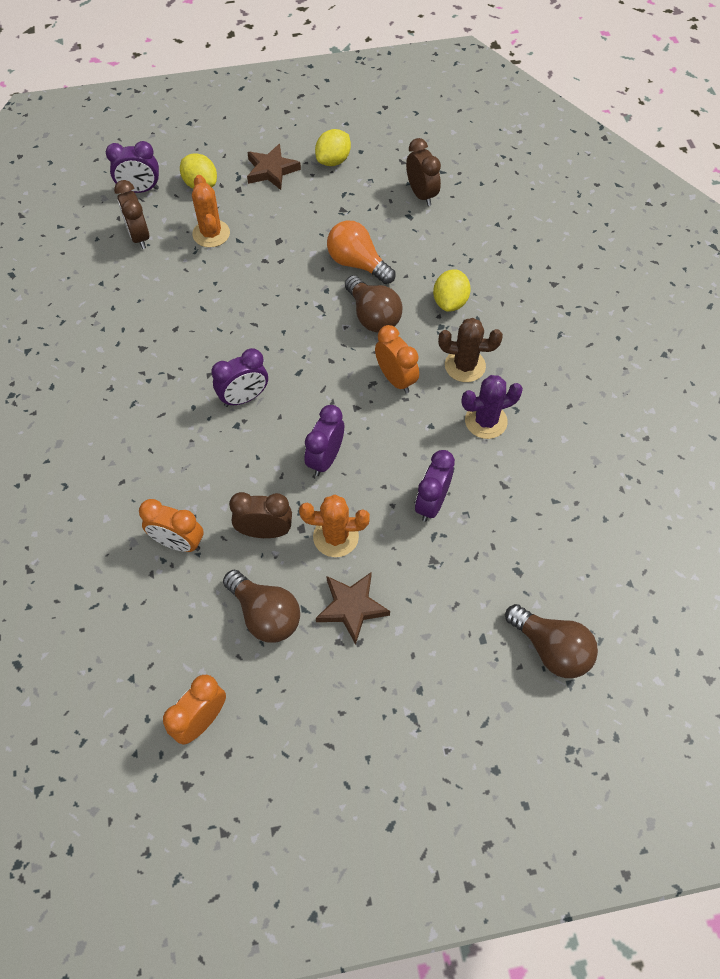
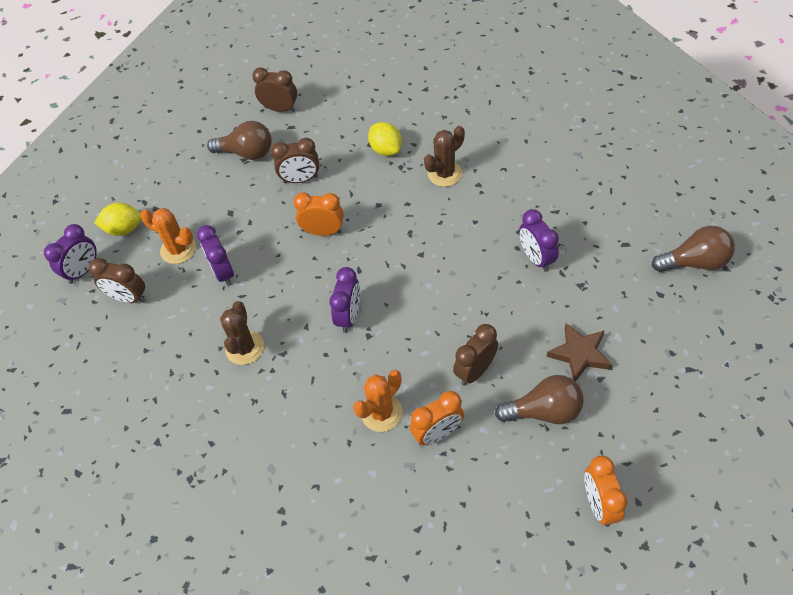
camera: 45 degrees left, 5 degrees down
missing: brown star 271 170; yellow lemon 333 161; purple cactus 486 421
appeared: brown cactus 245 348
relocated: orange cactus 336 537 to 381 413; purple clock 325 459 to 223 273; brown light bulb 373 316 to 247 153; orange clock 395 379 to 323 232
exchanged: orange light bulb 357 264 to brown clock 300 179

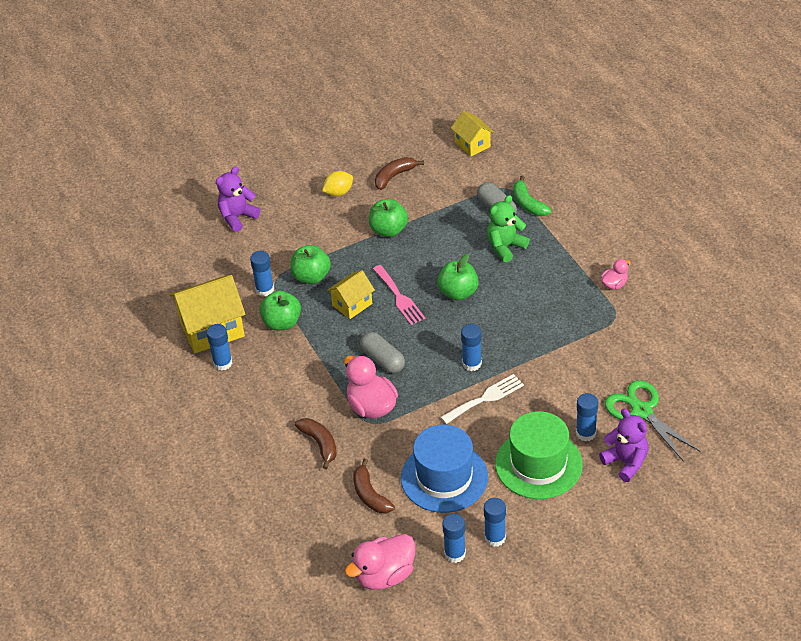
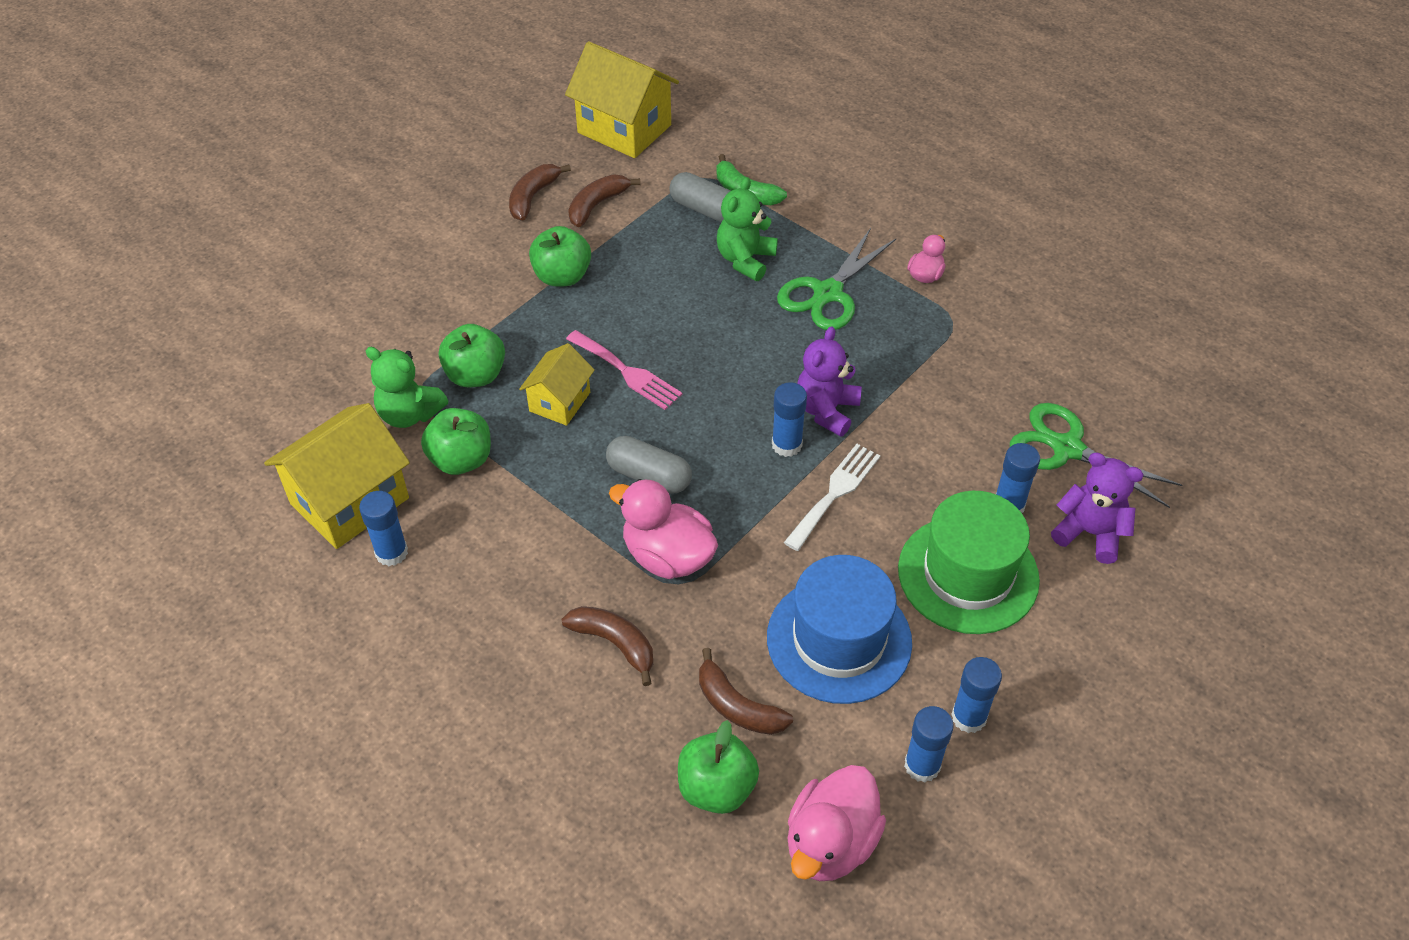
camera: 25 degrees left, 5 degrees up
missing: yellow lemon 338 192
appeared: brown banana 597 205; green scissors 828 293
relocated: purple teddy bear 237 217 to 826 410; green apple 458 292 to 716 788
exchanged: blue glue stick 264 289 to green teddy bear 409 414
size: yellow house 472 144 = 624 129 x1.73

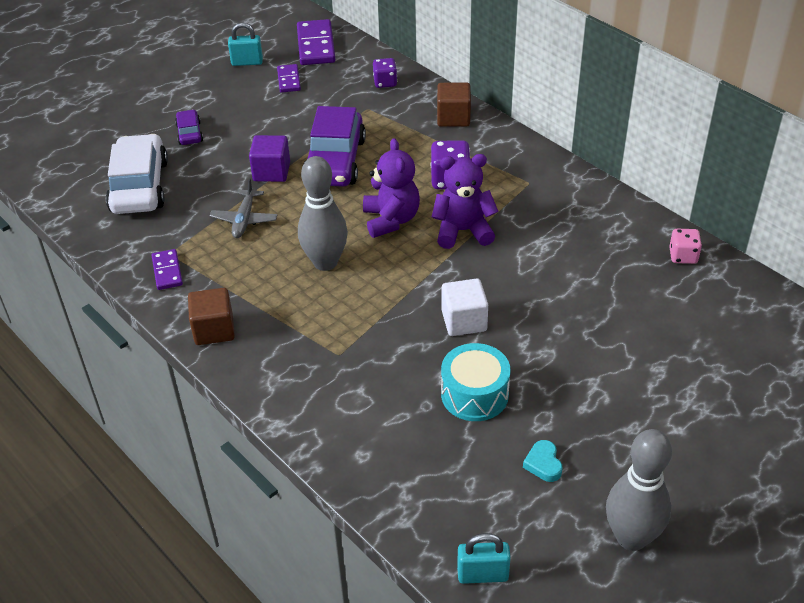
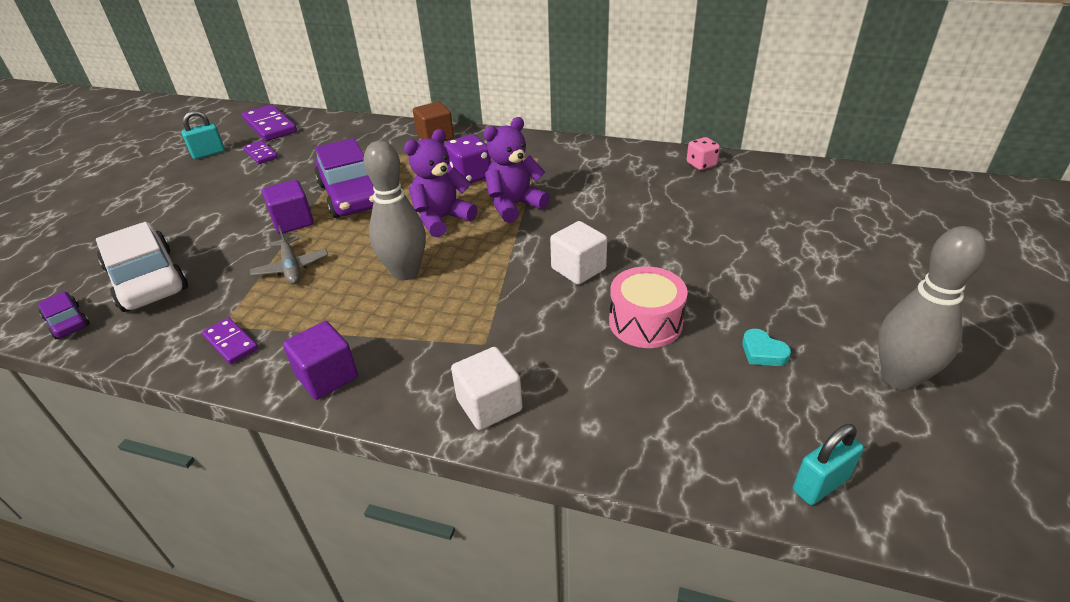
camera: 30 degrees left, 5 degrees down
missing: purple dice 385 82
appeared: white cube 489 405
relocated: purple car 189 133 to 67 322
colour: brown cube 214 330 to purple cube 327 376; turquoise drum 474 394 to pink drum 645 322
spun: purple teddy bear 391 220 = 442 219 90 degrees counterclockwise

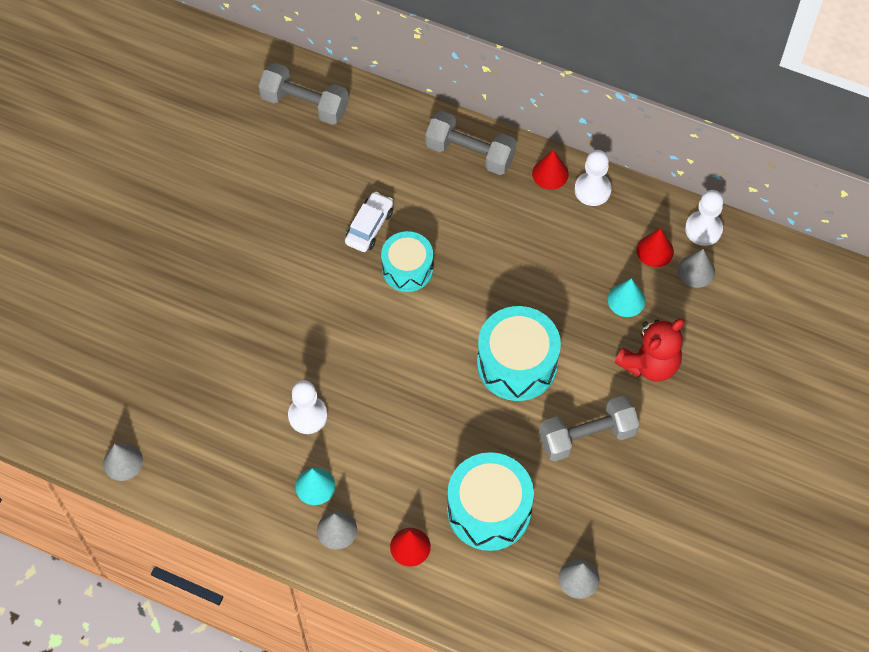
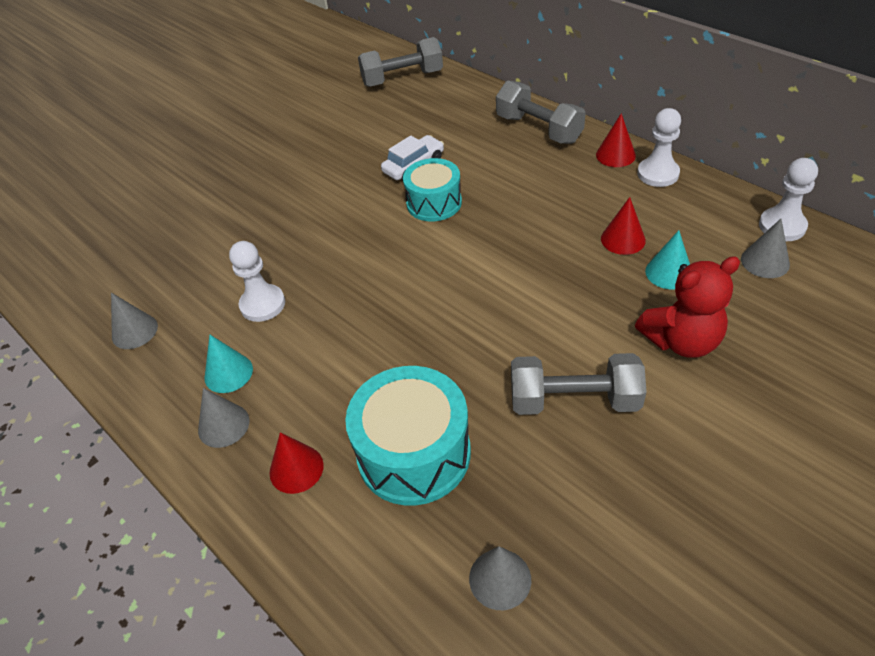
camera: 25 degrees right, 15 degrees down
missing: turquoise drum 517 364
relocated: grey cone 123 462 to 134 331; red cone 655 250 to 623 239
spun: grey dumbbell 305 104 = 402 78 60 degrees counterclockwise

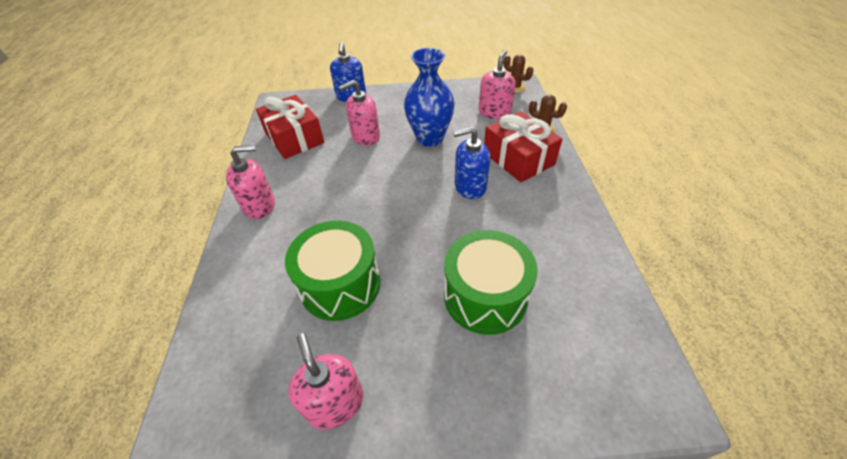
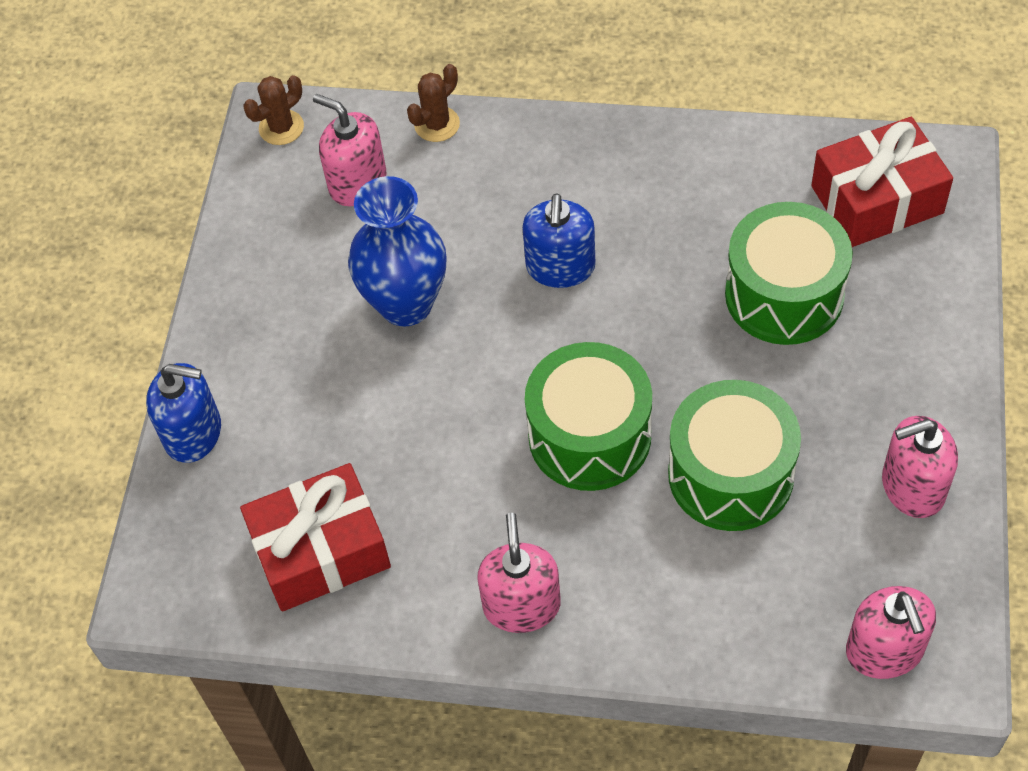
camera: 75 degrees left, 10 degrees up
appeared: green drum 589 436
relocated: pink soap dispenser 365 137 to 884 650; red gift 518 158 to 877 199

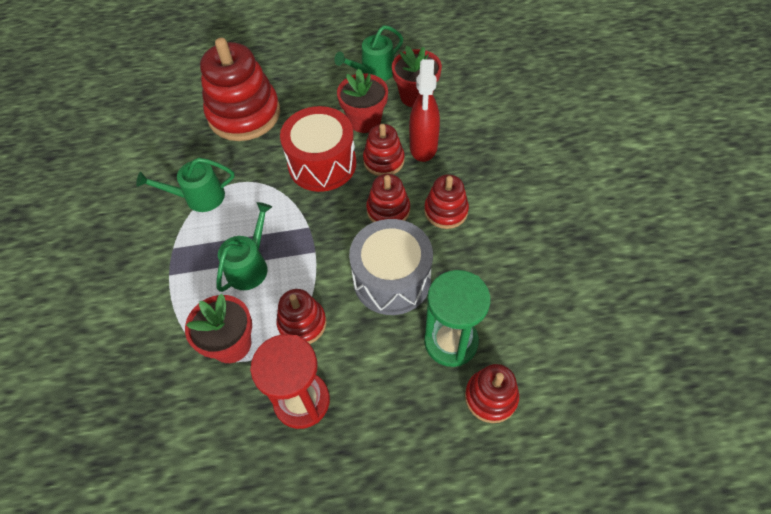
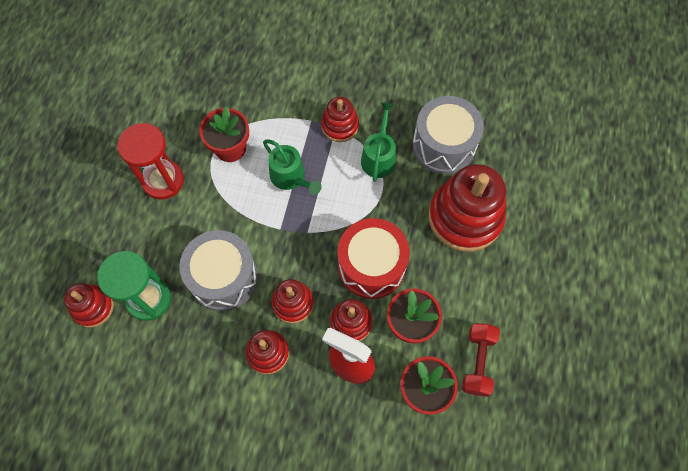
camera: 110 degrees right, 10 degrees up
appeared: grey drum 443 145
relocated: red stacking toy 302 323 to 340 126
exchanged: green watering can 374 72 to red dumbbell 477 362

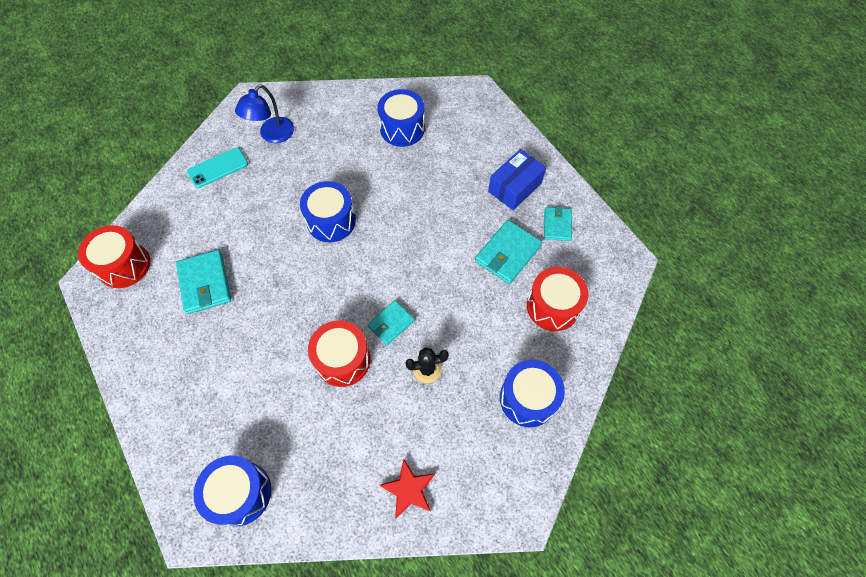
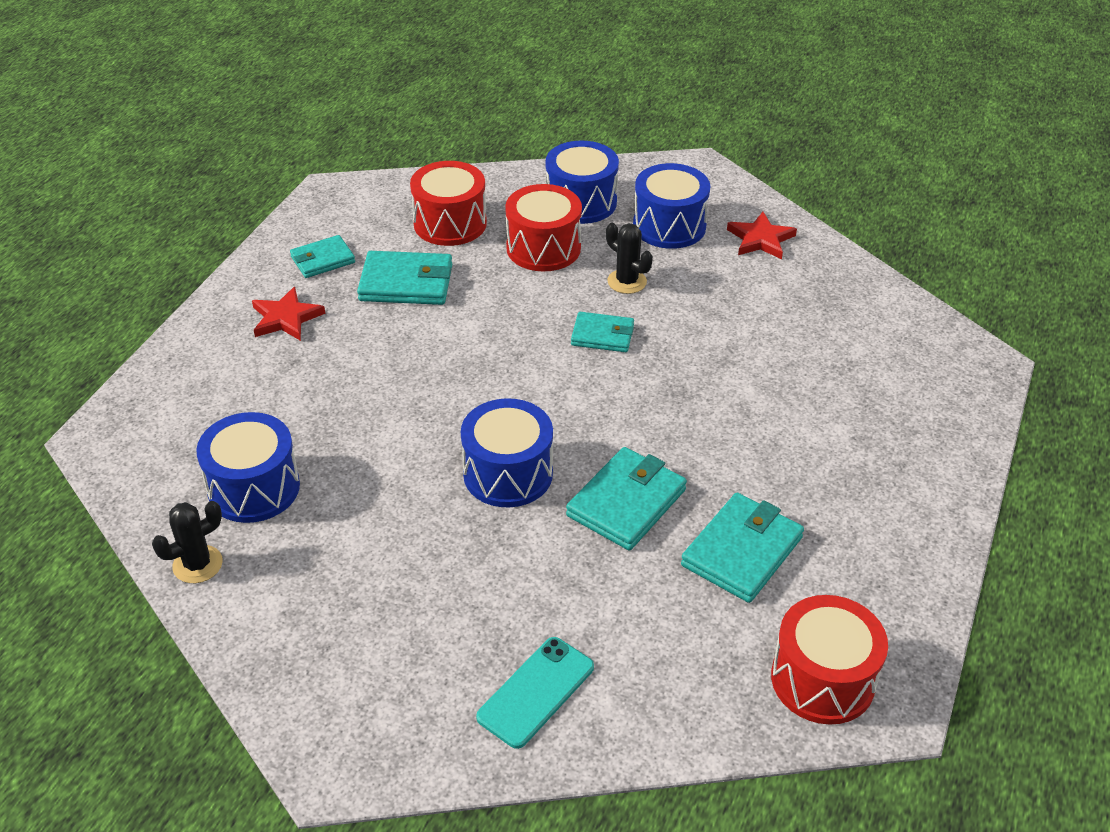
camera: 125 degrees left, 20 degrees down
missing: blue lamp 272 135
appeared: black cactus 197 564; turquoise wallet 626 503
relocated: blue drum 240 493 to 669 226; red drum 343 360 to 543 248
exchanged: blue box 514 187 to red star 286 318
spun: turquoise phone 218 168 = 536 692 75 degrees counterclockwise

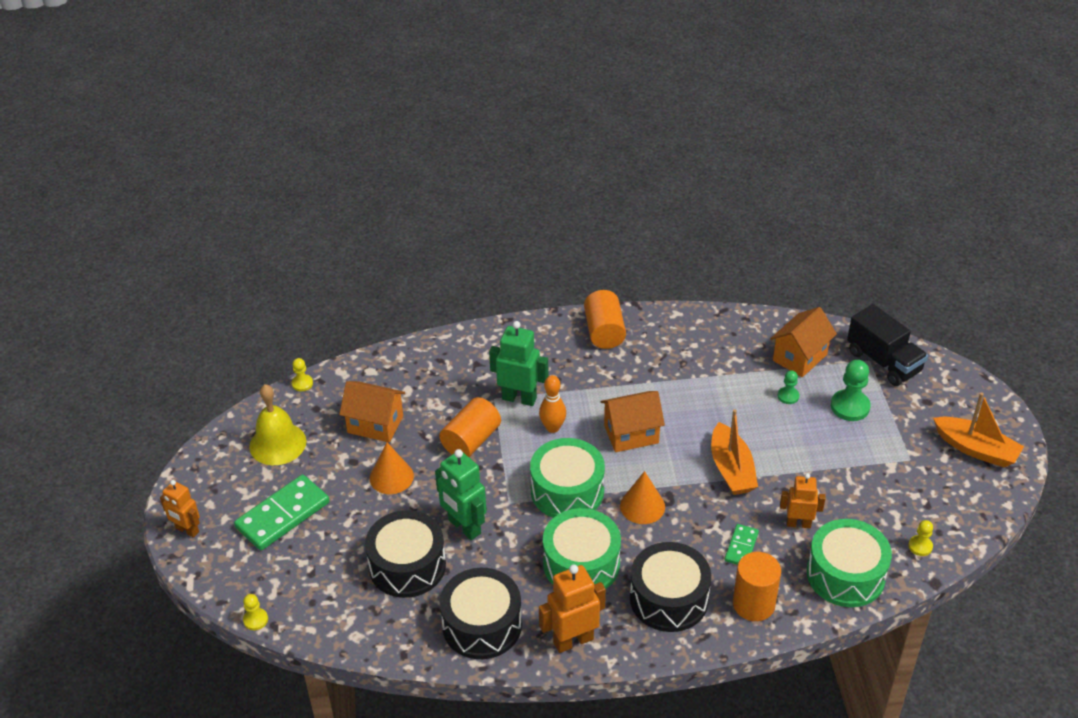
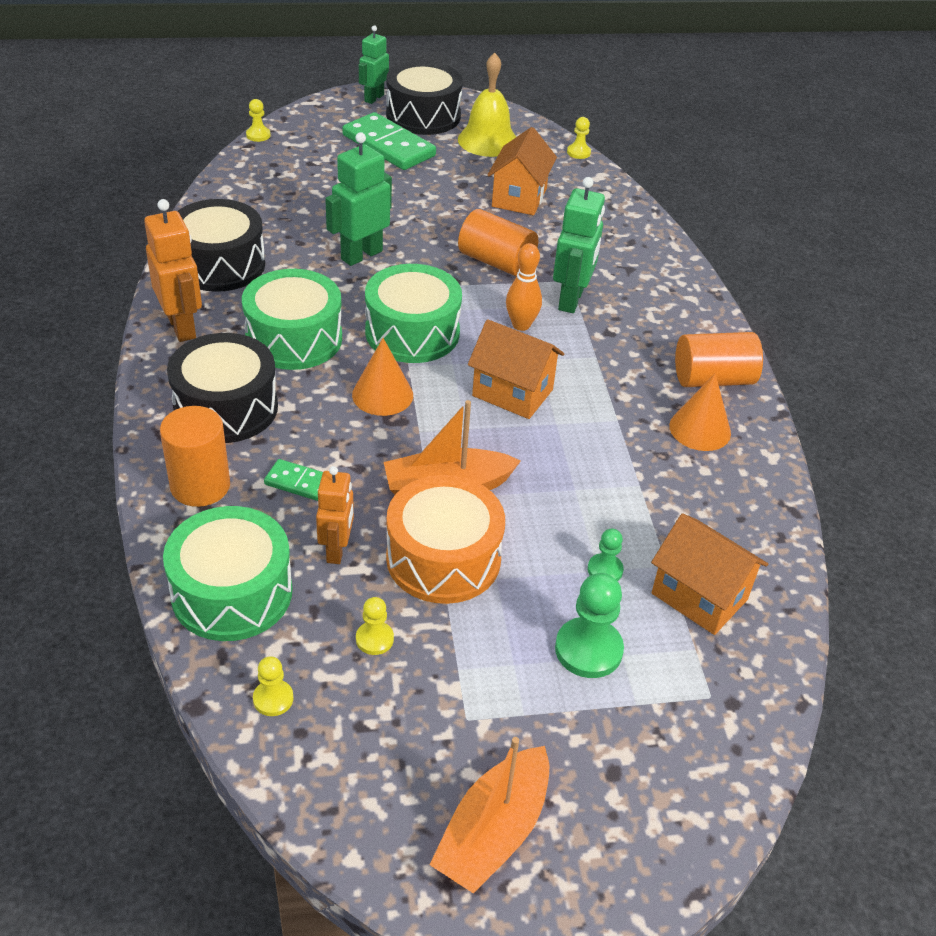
camera: 85 degrees right, 0 degrees up
missing: black truck 883 362
appeared: yellow pawn 374 639; orange drum 443 558
relocated: black drum 407 566 to 423 115; orange cone 391 477 to 700 429
colour: orange robot 187 530 to green robot 374 98
spun: orange house 631 434 = 512 393 45 degrees counterclockwise

